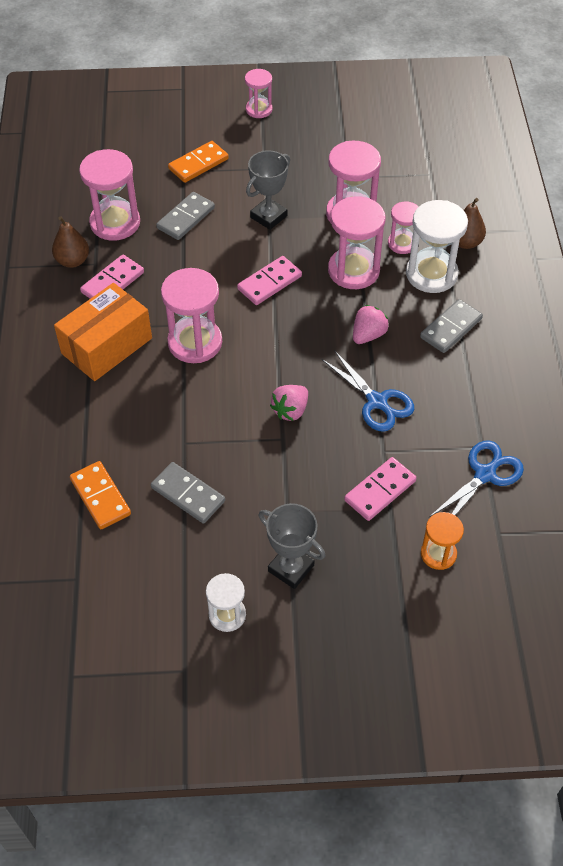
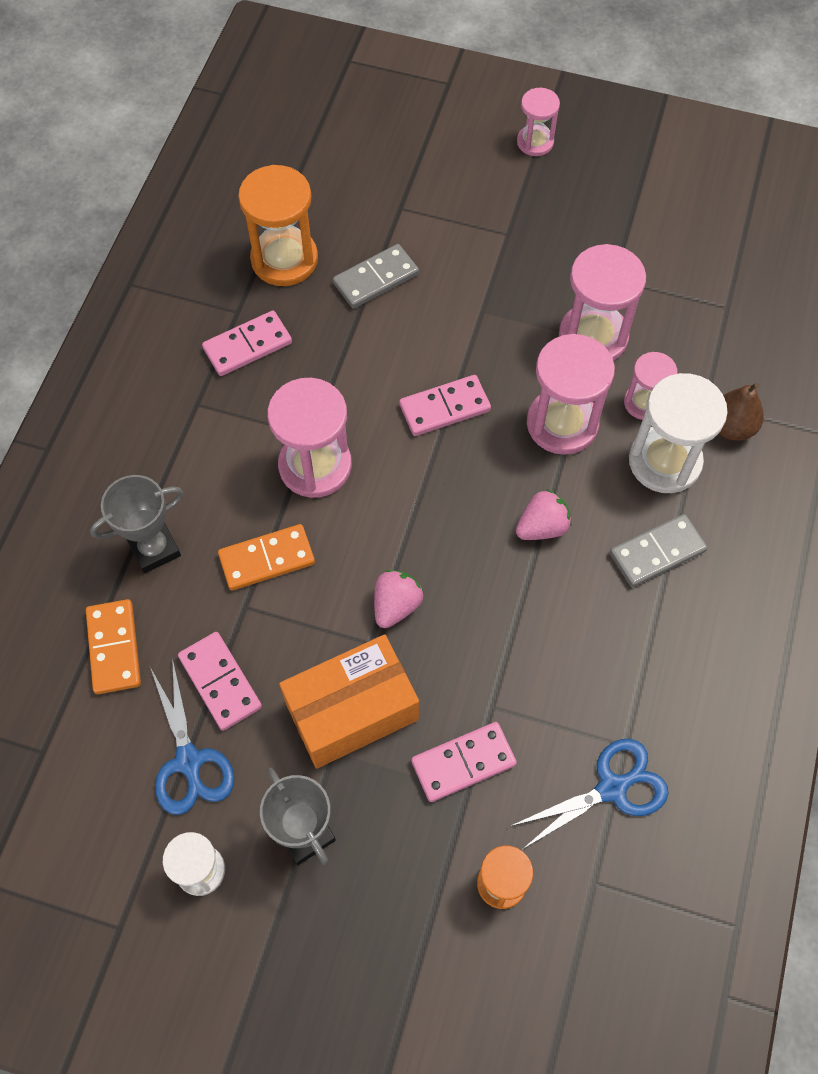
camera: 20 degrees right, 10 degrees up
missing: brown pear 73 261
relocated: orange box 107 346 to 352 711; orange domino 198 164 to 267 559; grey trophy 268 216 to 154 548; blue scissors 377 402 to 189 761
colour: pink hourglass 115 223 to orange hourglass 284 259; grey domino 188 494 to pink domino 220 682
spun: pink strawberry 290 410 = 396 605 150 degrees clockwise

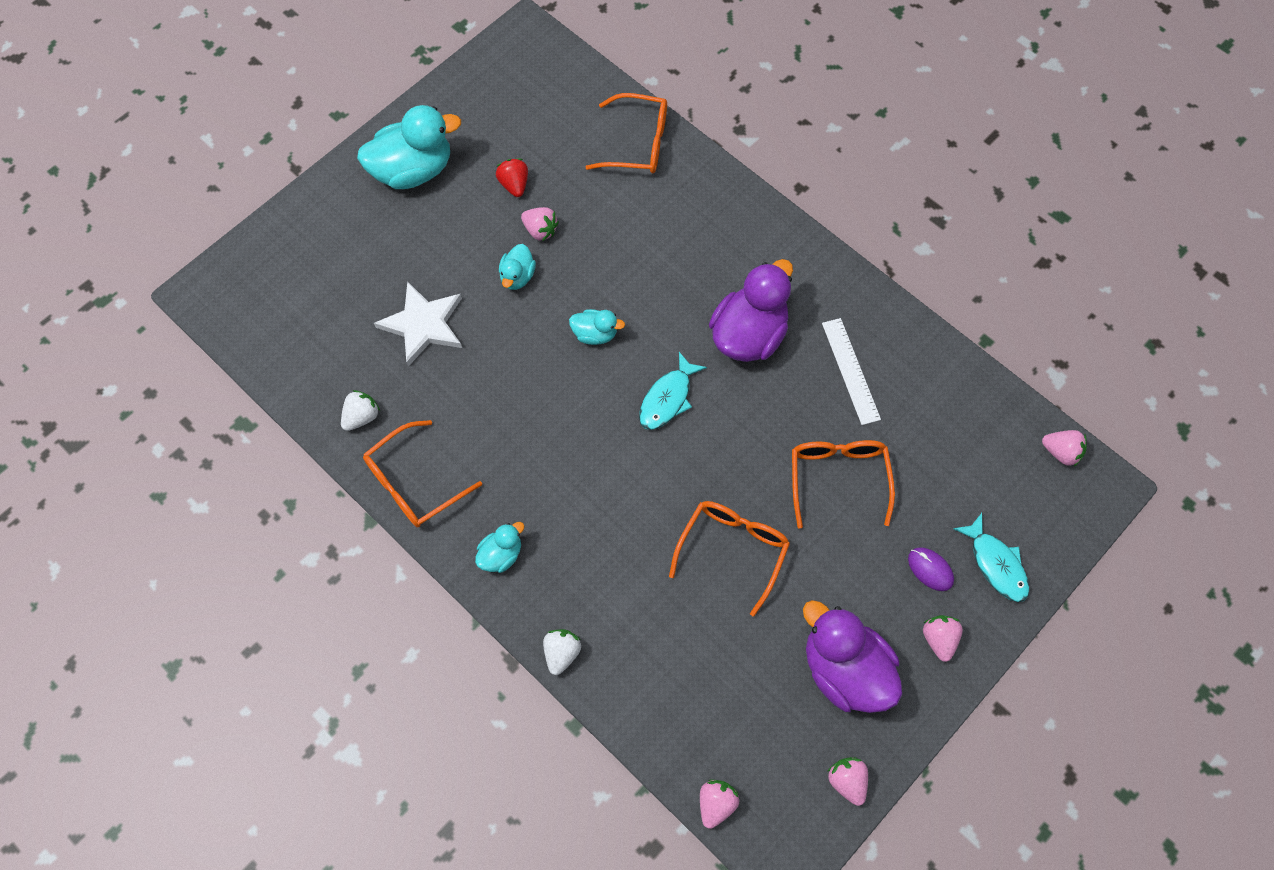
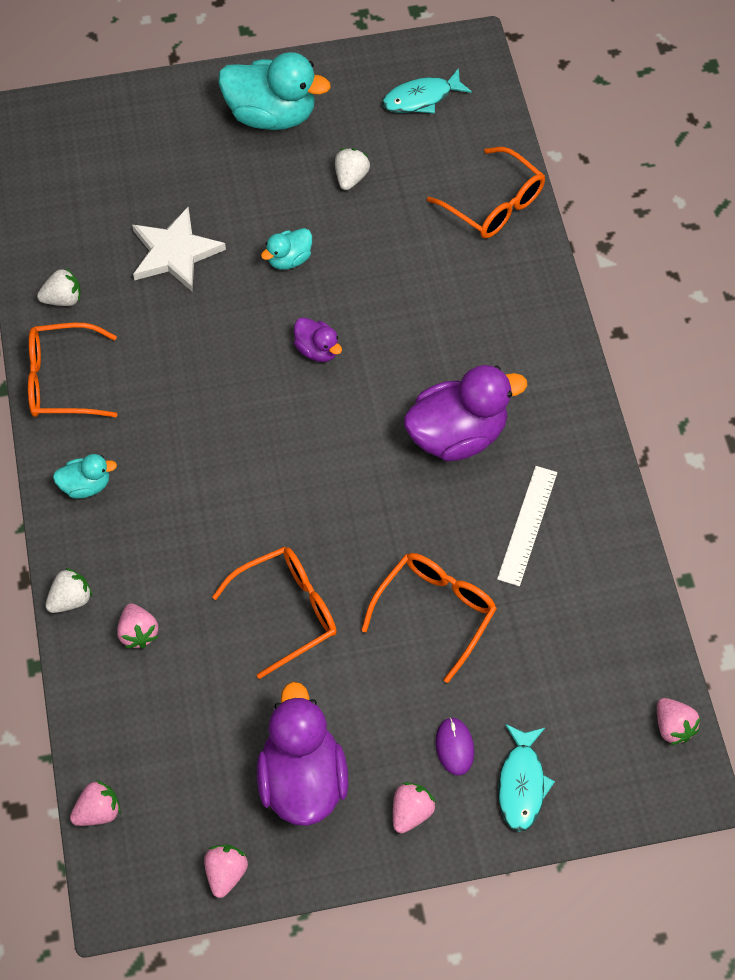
camera: 35 degrees right, 5 degrees down
relocated: pink strawberry 540 230 to 138 633; turquoise fish 667 398 to 421 98
colour: red strawberry 514 185 to white strawberry 351 177; turquoise duck 595 334 to purple duck 317 350

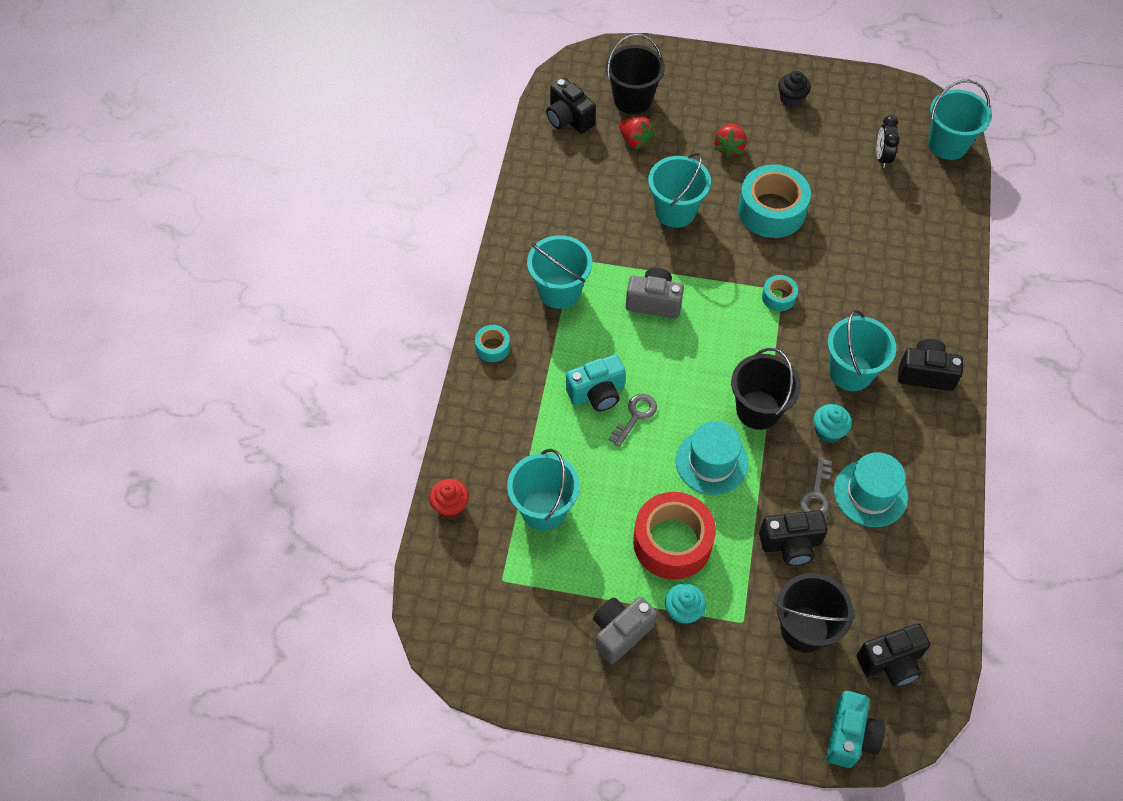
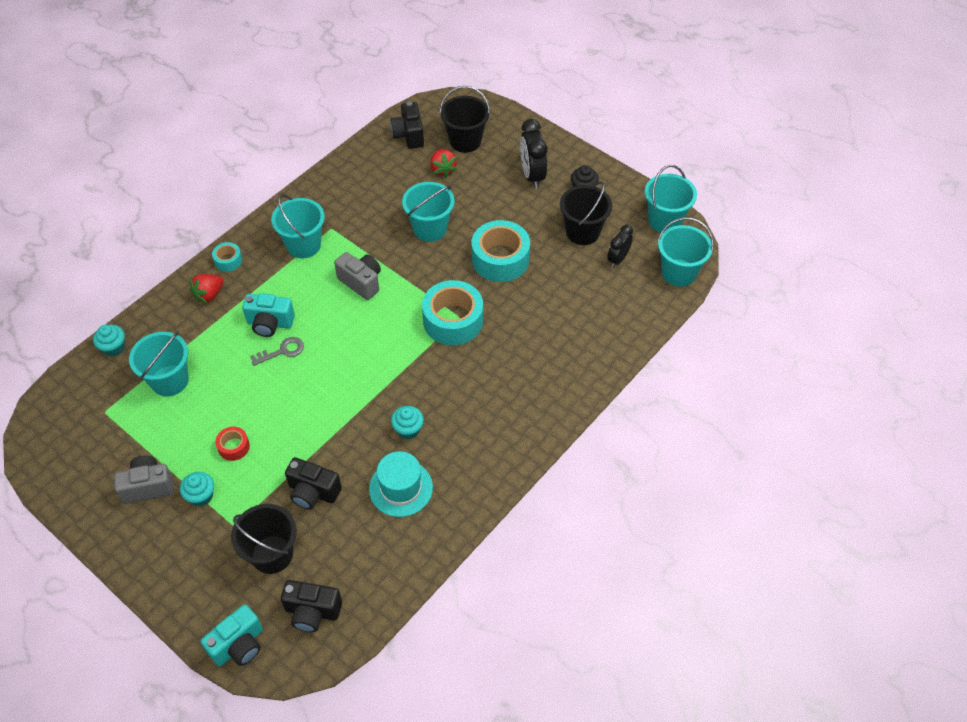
camera: 30 degrees right, 5 degrees down
missing: turquoise hat 711 462; grey key 816 494; black camera 925 374
appeared: black clock 532 175
relocated: red strawberry 729 148 to 209 295; black bucket 758 410 to 582 232; turquoise bucket 850 372 to 665 220
colour: red cupcake 450 506 to turquoise cupcake 114 348
size: red tape 672 542 = 234 447 x0.48; turquoise tape 778 297 = 453 320 x2.10

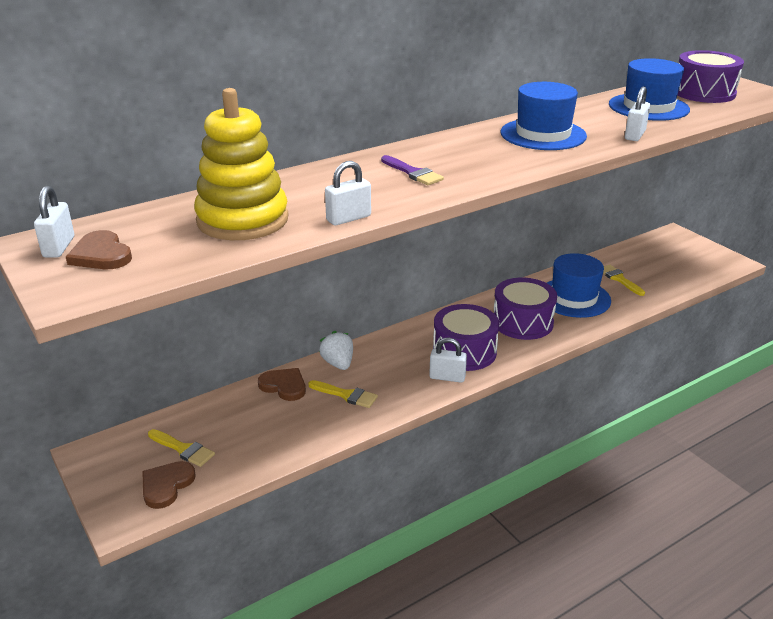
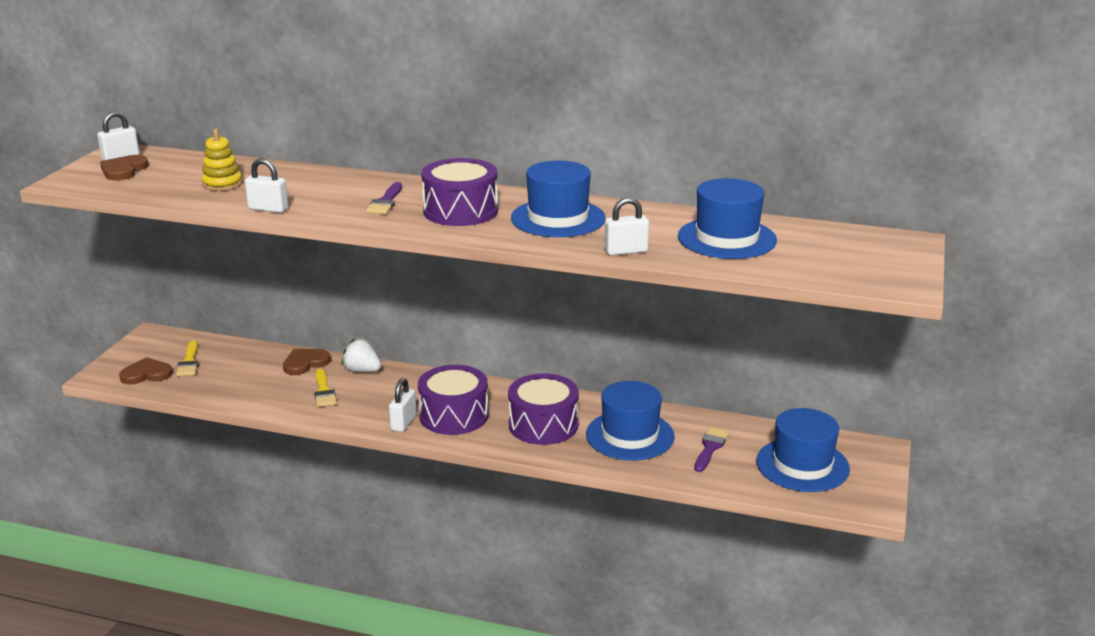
camera: 50 degrees right, 5 degrees down
appeared: blue hat 802 465
relocated: purple drum 704 93 to 460 211
colour: yellow brush 619 279 to purple brush 710 448
spun: brown heart 284 386 = 305 363 120 degrees counterclockwise; white strawberry 338 363 = 362 371 90 degrees counterclockwise; white padlock 447 377 = 403 423 45 degrees clockwise
size: yellow stacking toy 242 220 = 222 184 x0.52

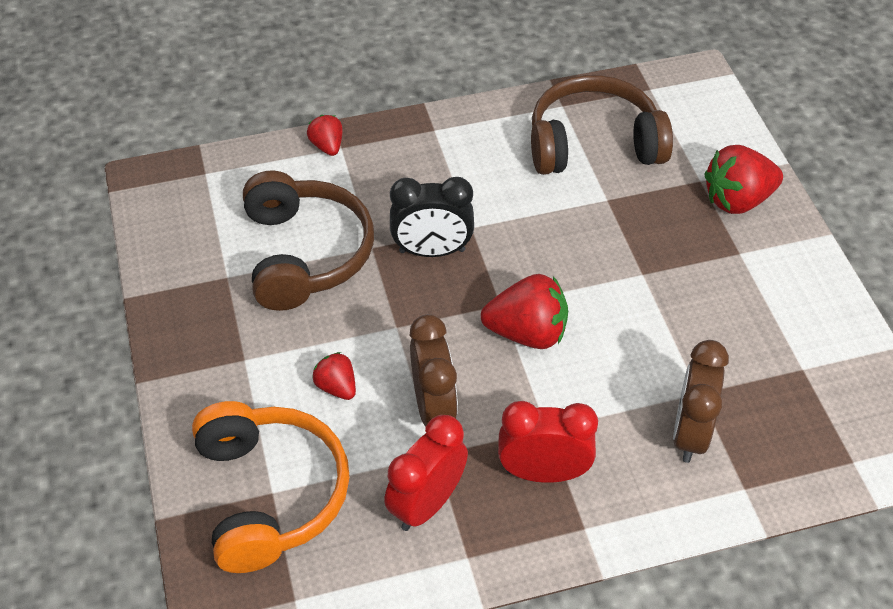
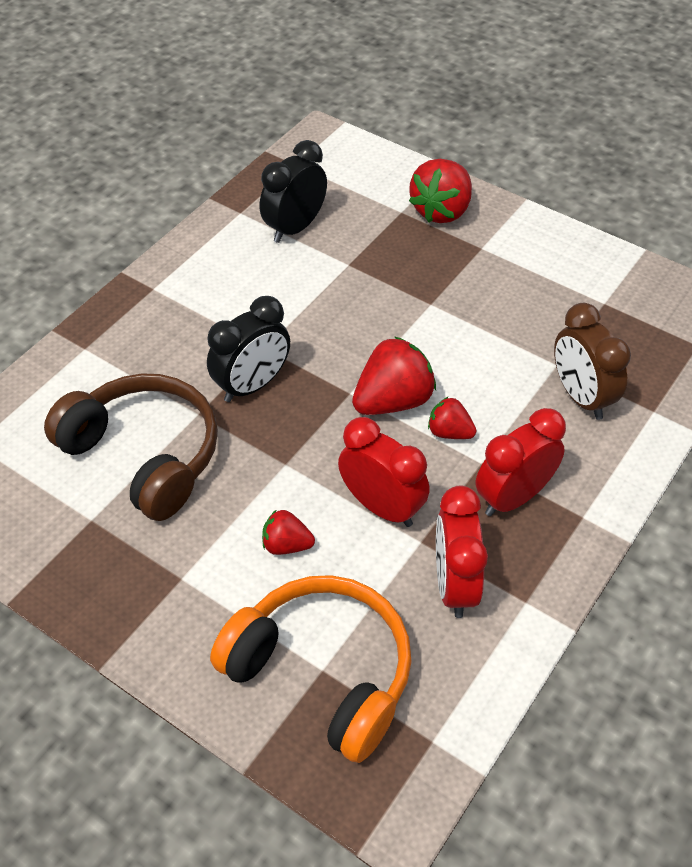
camera: 40 degrees left, 0 degrees up
relocated: red strawberry 327 146 to 449 432
exchanged: brown headphones 593 143 to black clock 295 228
colour: brown clock 433 408 to red clock 382 507

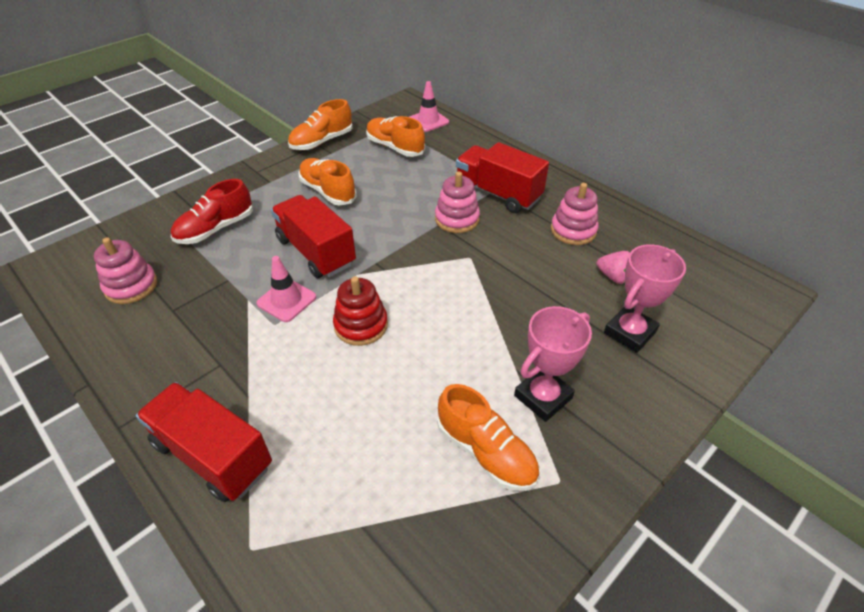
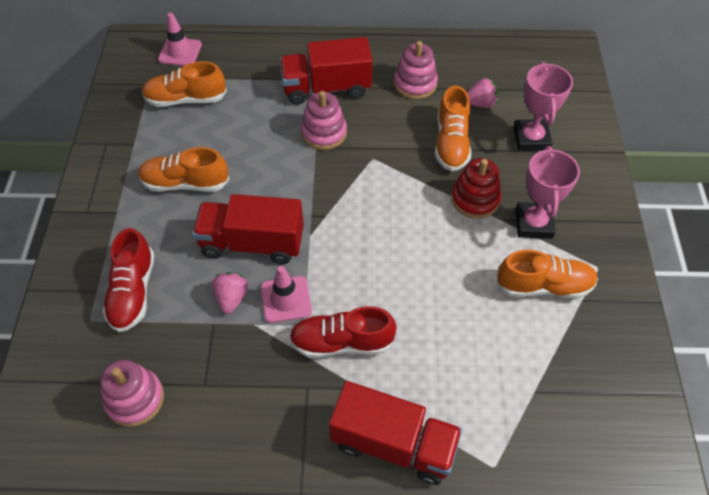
camera: 45 degrees left, 10 degrees up
appeared: pink strawberry 231 298; red shoe 342 342
relocated: orange shoe 322 141 to 451 143; red stacking toy 361 325 to 475 199
spun: red truck 213 455 = 393 443 150 degrees counterclockwise

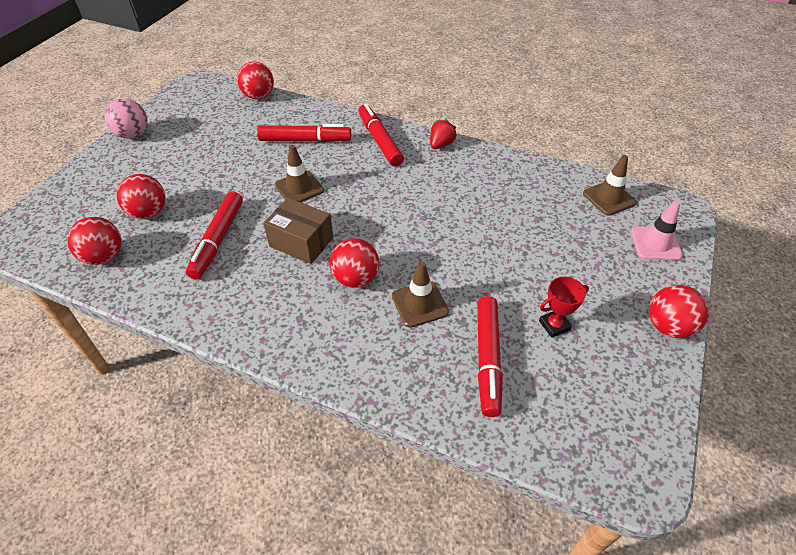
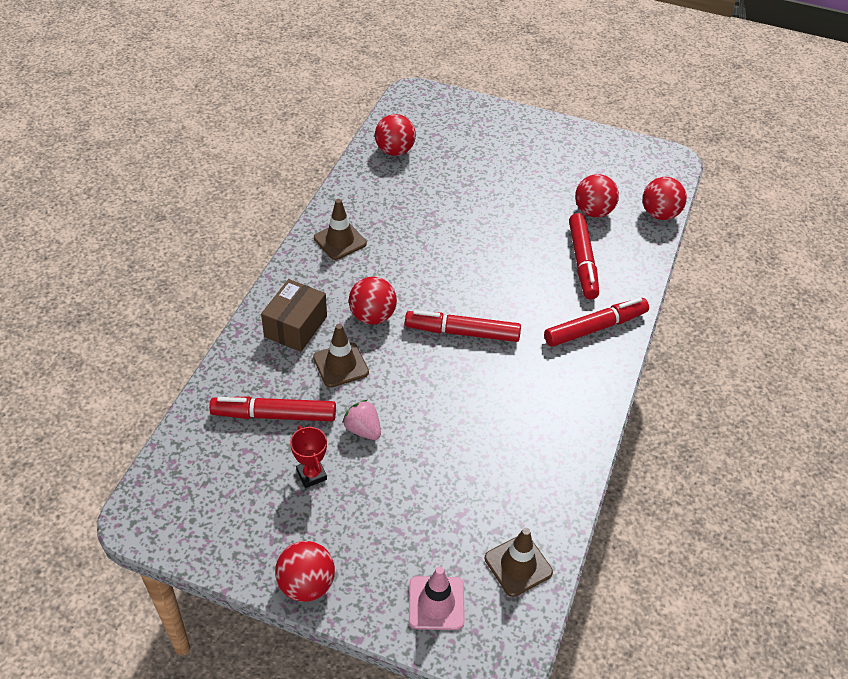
camera: 85 degrees right, 0 degrees up
missing: pink ball 133 134; red strawberry 441 145
appeared: pink strawberry 363 429
relocated: red ball 149 212 to 593 211; red marker 218 240 to 462 332; brown box 301 242 to 295 326; brown traffic cone 299 188 to 340 241

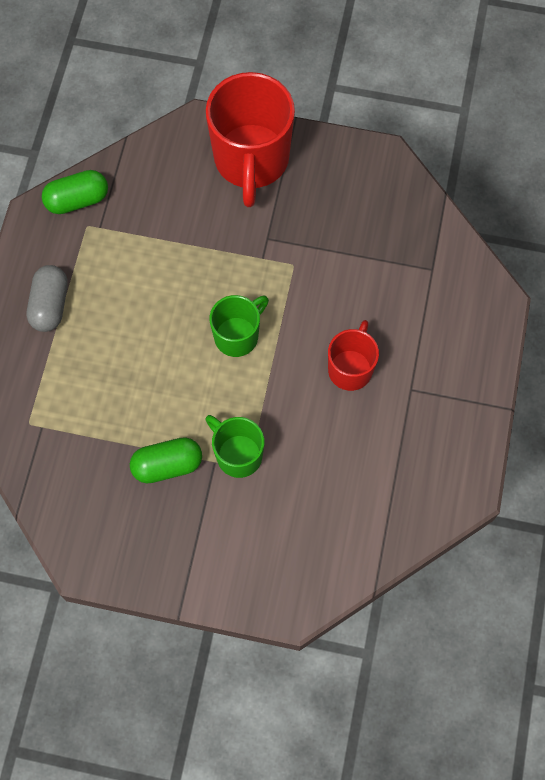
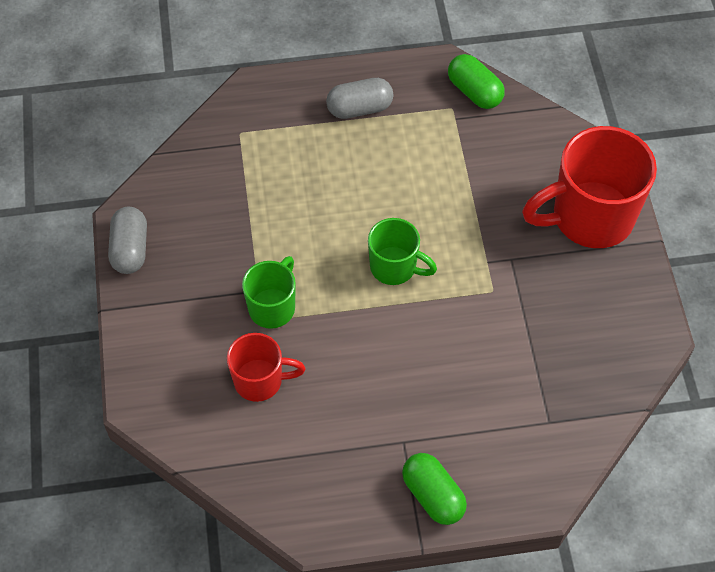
camera: 70 degrees right, 10 degrees down
appeared: grey capsule 130 249
relocated: green capsule 167 465 to 433 495; red mug 350 368 to 260 381

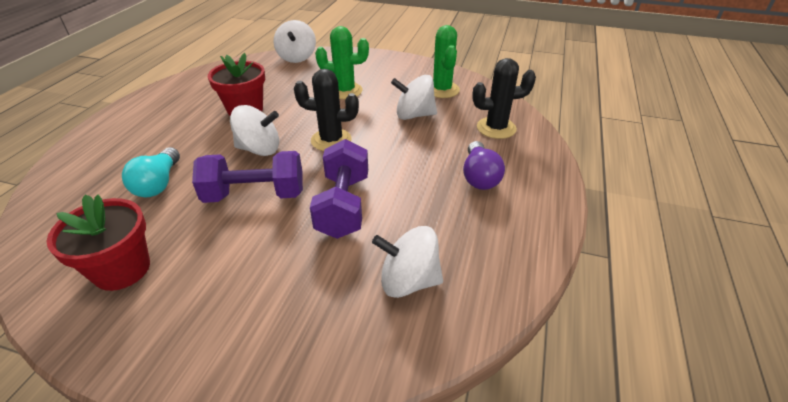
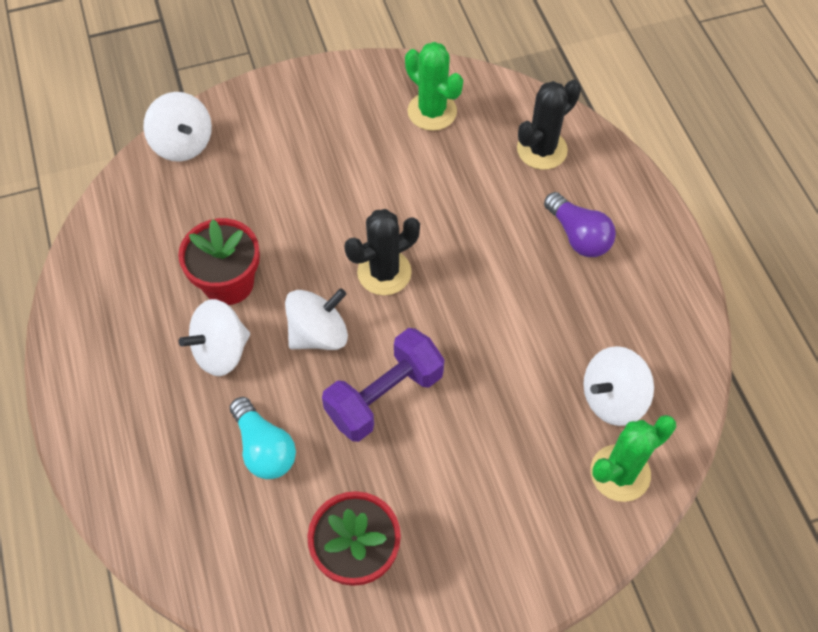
camera: 35 degrees left, 20 degrees up
missing: purple dumbbell 343 206
relocated: green cactus 345 91 to 620 473; white spinning top 414 115 to 221 351

